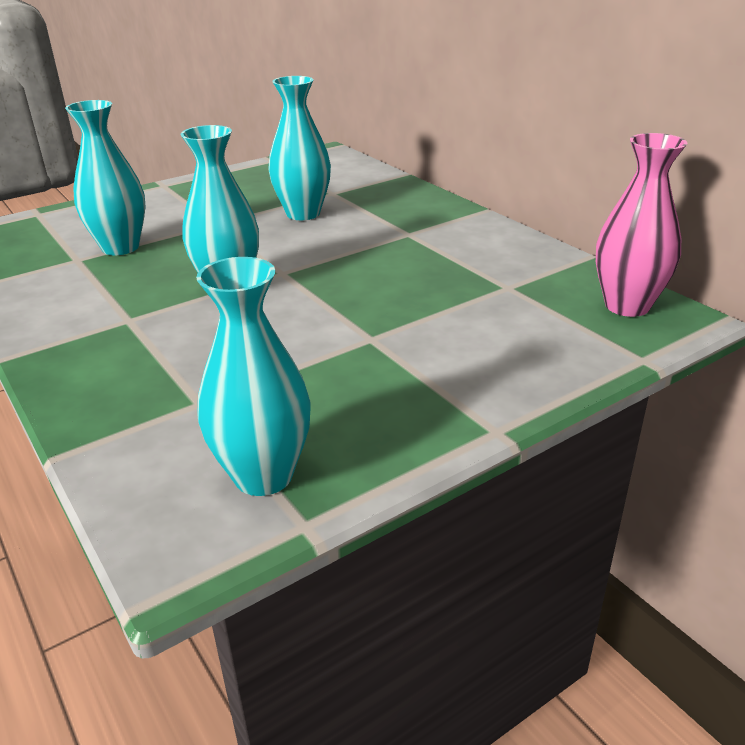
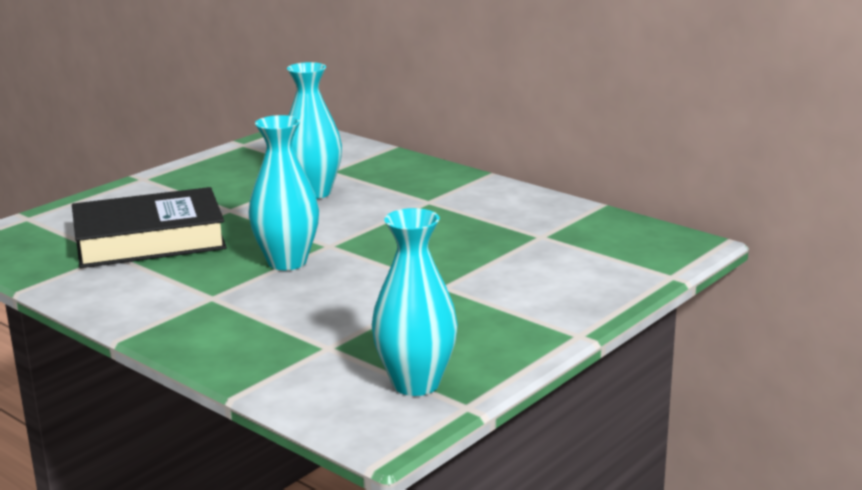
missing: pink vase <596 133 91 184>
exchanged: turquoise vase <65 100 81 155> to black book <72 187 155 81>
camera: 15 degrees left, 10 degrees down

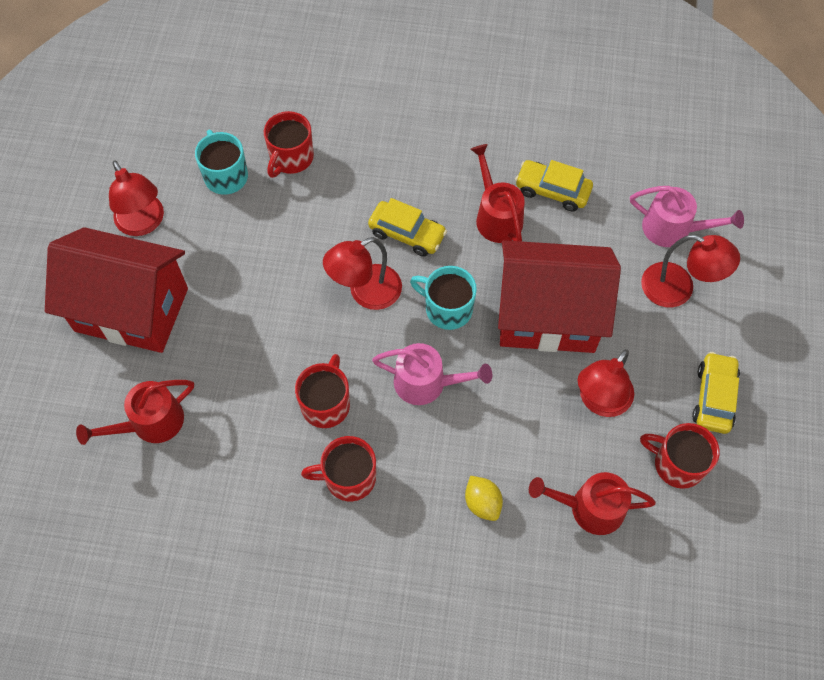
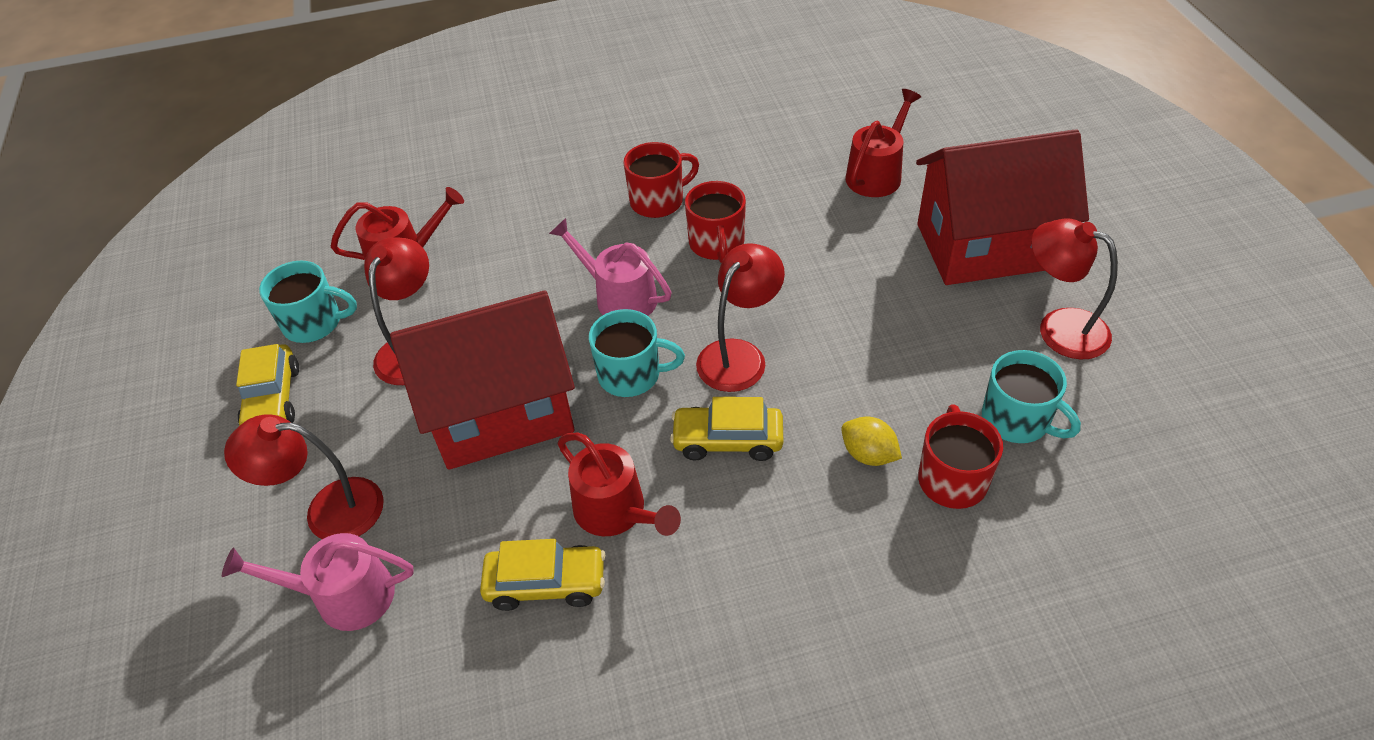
relocated: yellow lemon <465 476 38 45> to <841 417 61 49>
colour: red mug <640 423 80 66> to turquoise mug <259 261 98 82>
spun: pink watering can <372 343 120 62> = <549 218 123 98> 45 degrees clockwise
camera: 160 degrees right, 15 degrees down

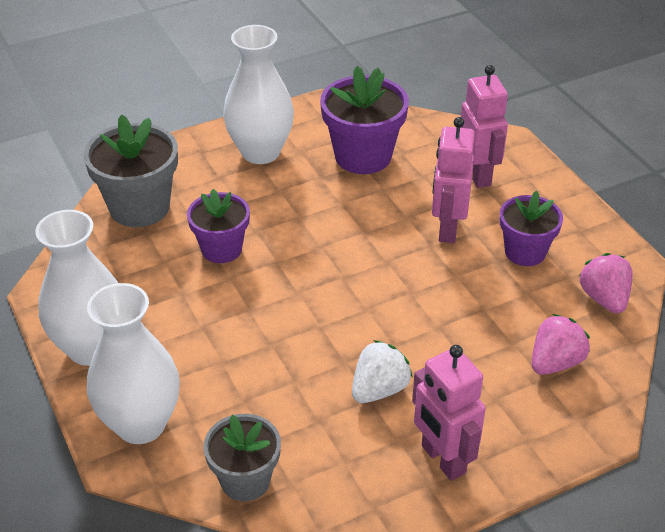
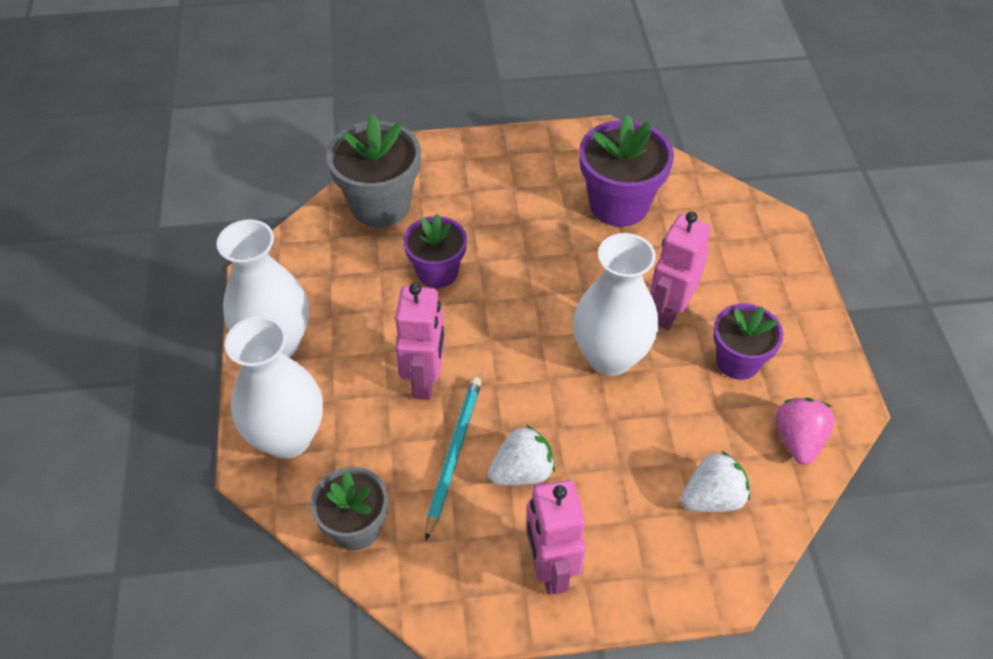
appeared: turquoise pencil <425 377 57 164>
relocated: white vase <223 25 71 139> to <573 233 85 143>; pink robot <460 65 48 123> to <395 283 50 117>
colour: pink strawberry <532 314 58 61> to white strawberry <681 451 69 61>
camera: 20 degrees right, 10 degrees up

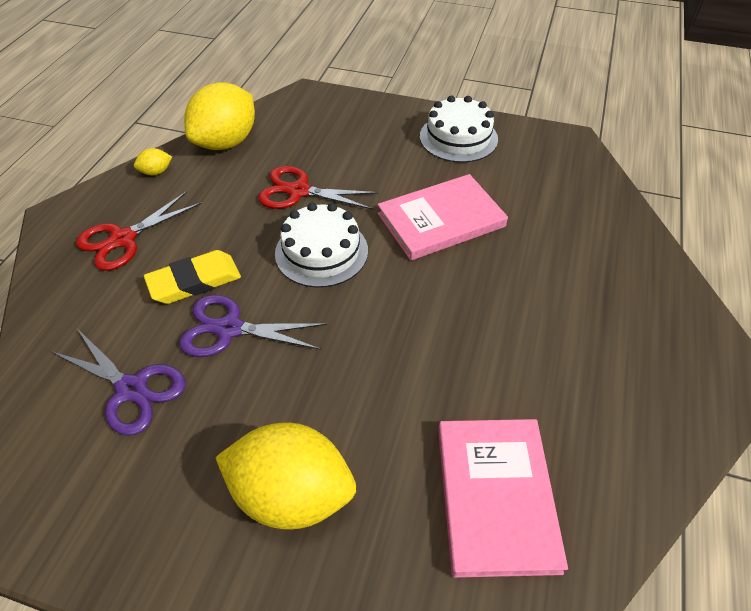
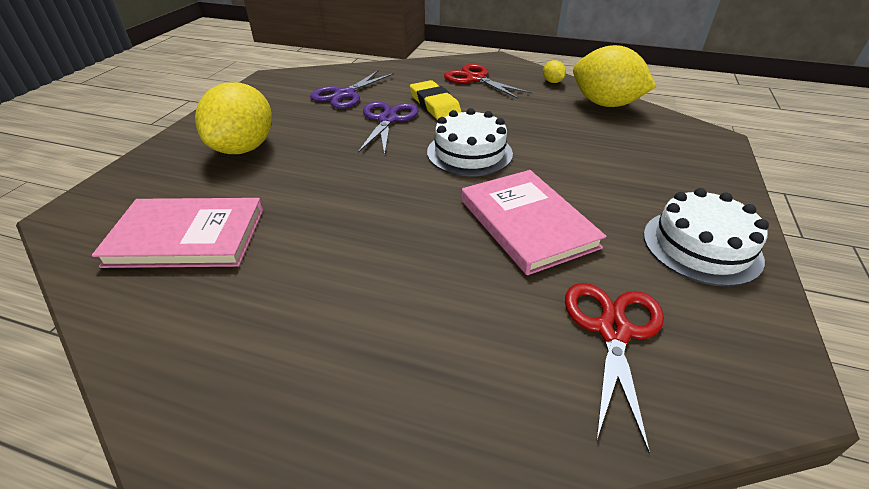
relocated: red scissors <258 166 121 44> to <565 283 99 171>
camera: 90 degrees right, 10 degrees down

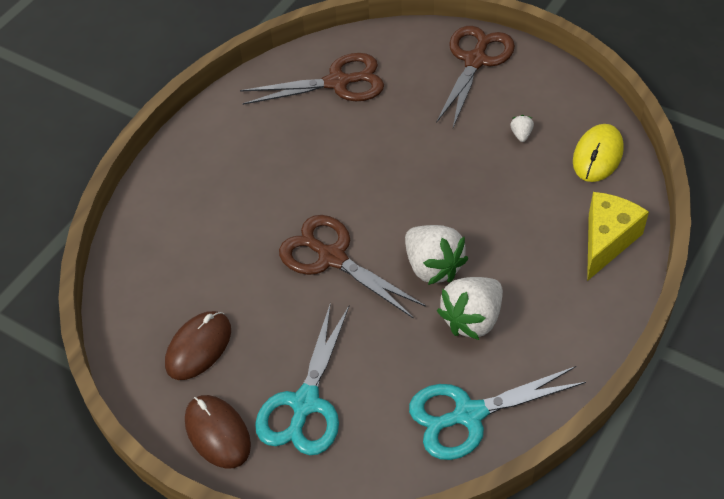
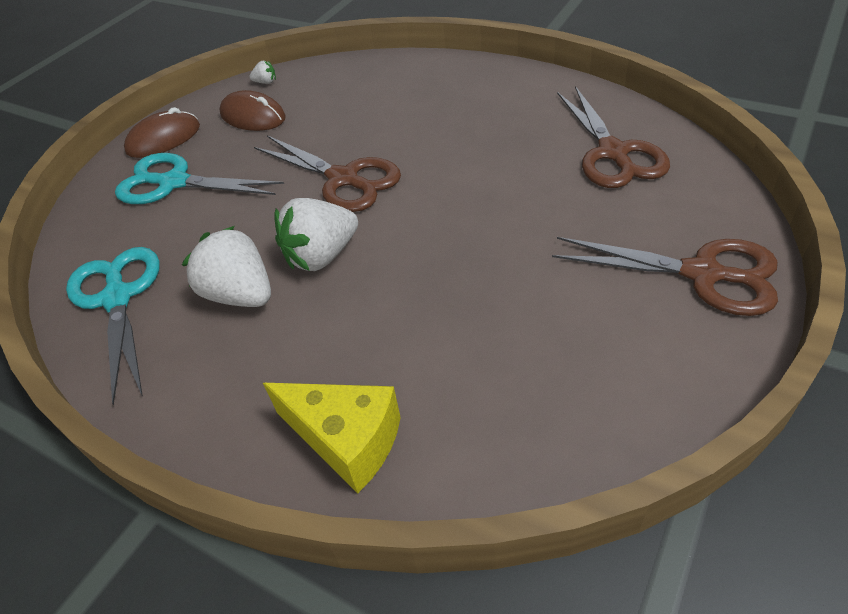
missing: yellow mouse <573 124 51 58>
relocated: white strawberry <510 115 24 27> to <249 61 27 23>
spun: brown scissors <279 215 147 104> = <254 135 147 77> 90 degrees clockwise
camera: 90 degrees right, 5 degrees down

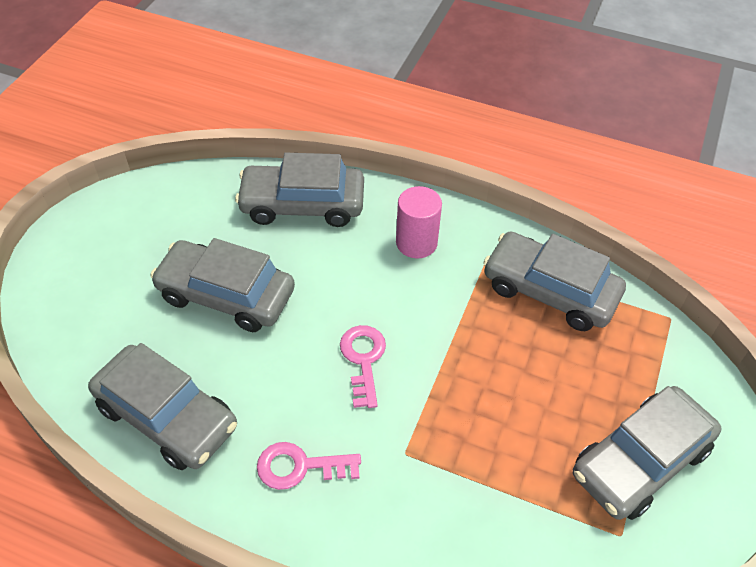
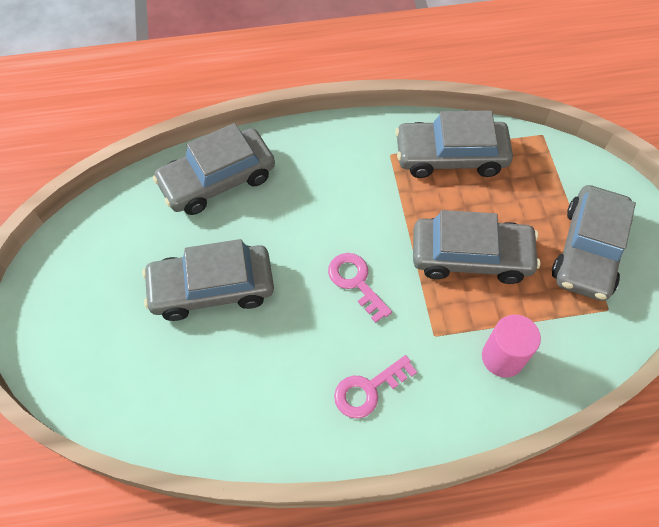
relocated: grey car <88 343 149 127> to <413 210 128 74>; pink cylinder <396 186 46 72> to <482 315 59 63>
camera: 30 degrees left, 10 degrees up

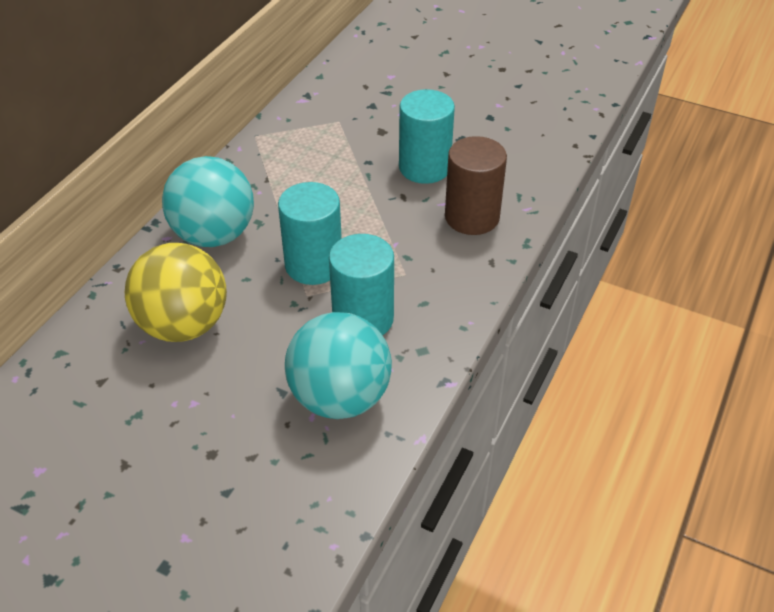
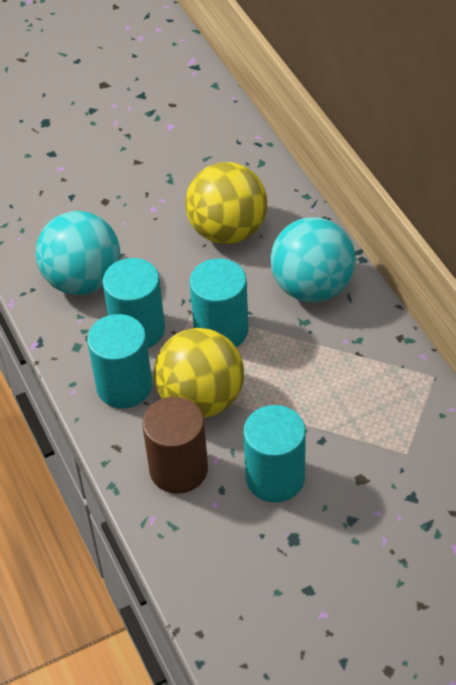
appeared: turquoise cylinder <87 314 65 94>; yellow ball <154 328 90 90>
camera: 130 degrees right, 5 degrees up

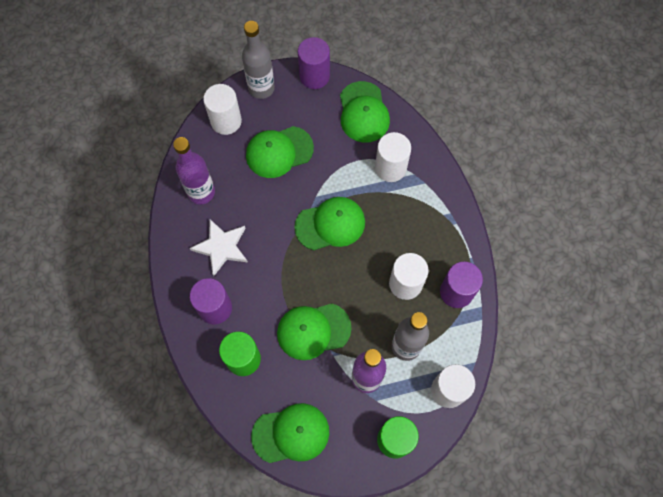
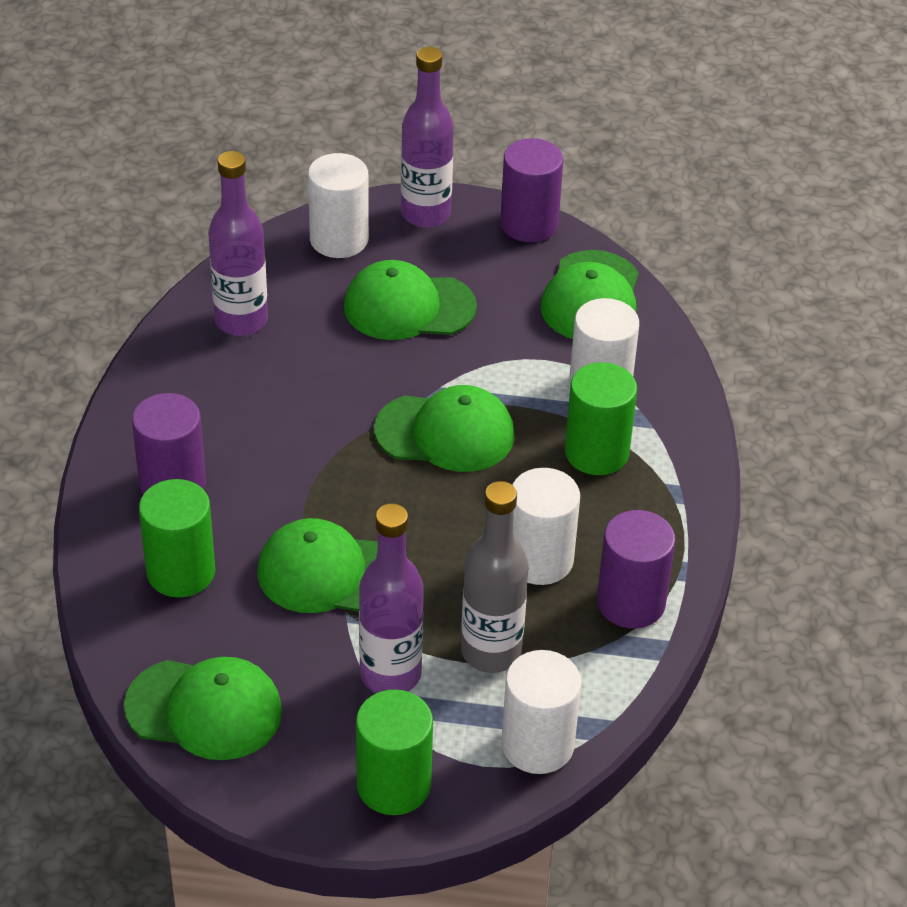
missing: white star <190 219 58 57>
appeared: green cylinder <565 362 72 113>
colour: grey bottle <242 21 33 78> to purple bottle <401 47 53 181>
camera: 20 degrees right, 25 degrees down

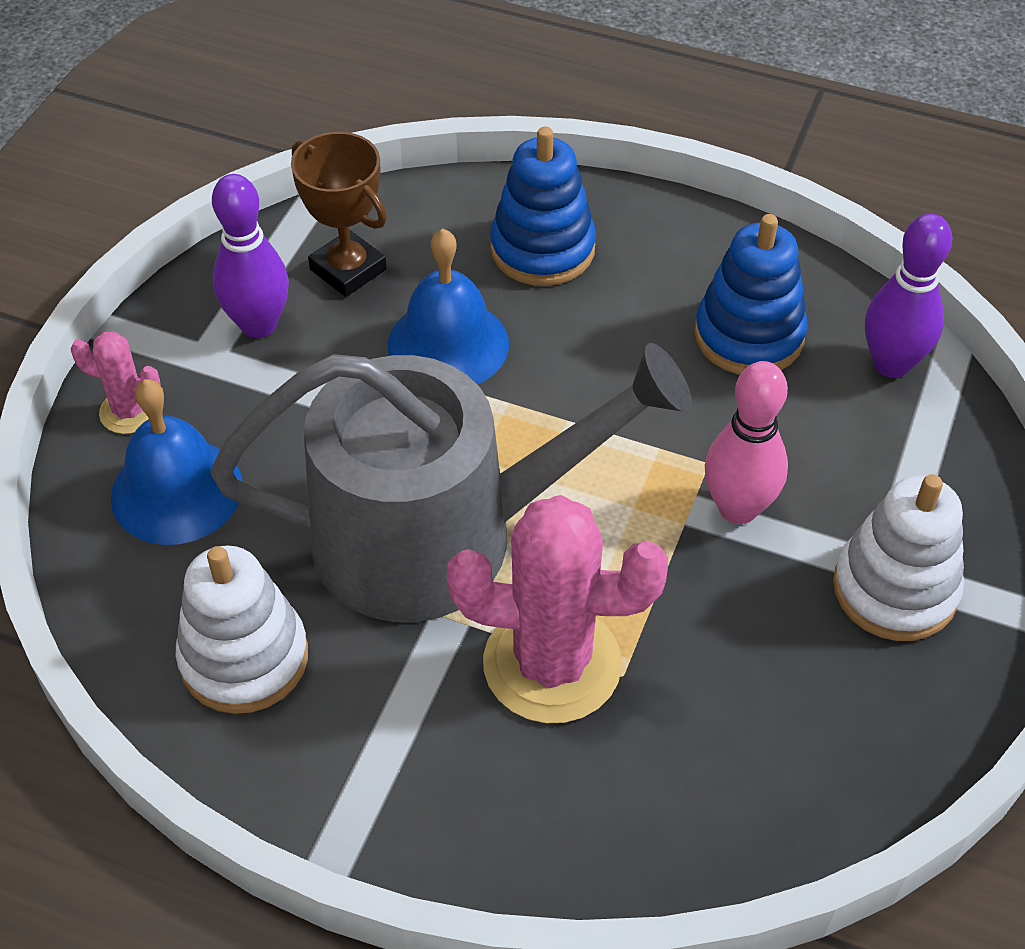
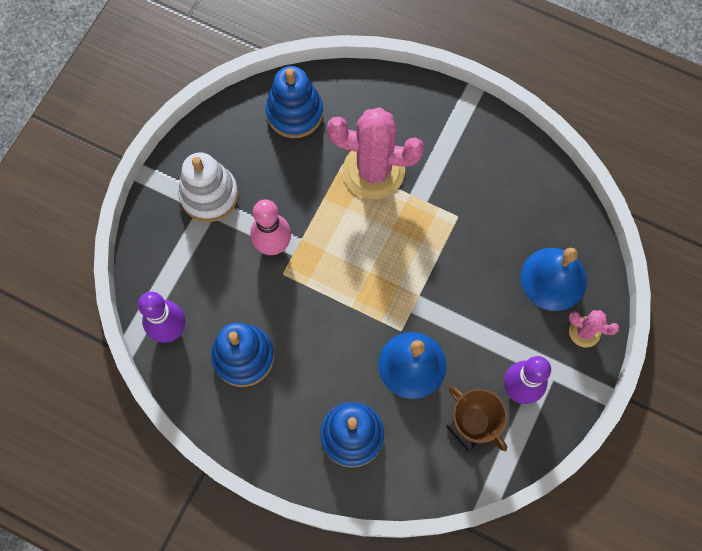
missing: white stacking toy <175 545 133 169>; grey watering can <211 343 481 279>
appeared: blue stacking toy <266 66 57 72>
camera: 175 degrees left, 20 degrees up

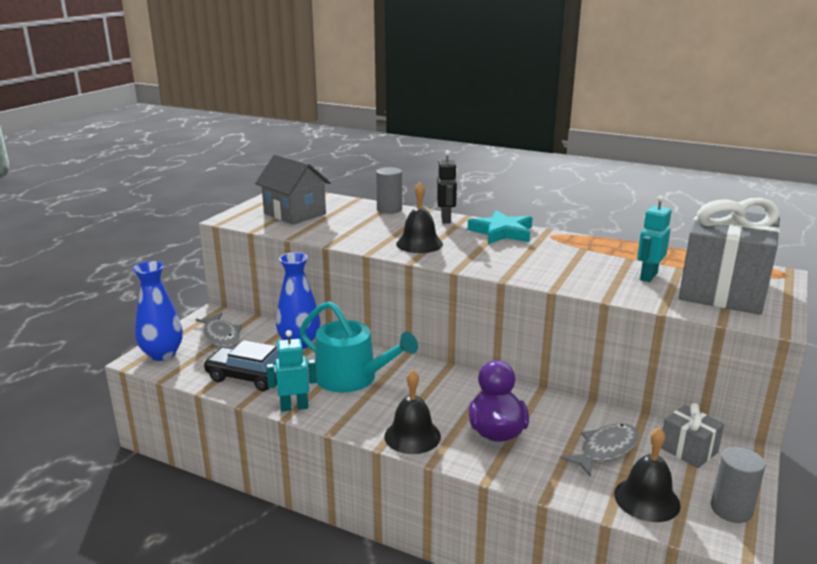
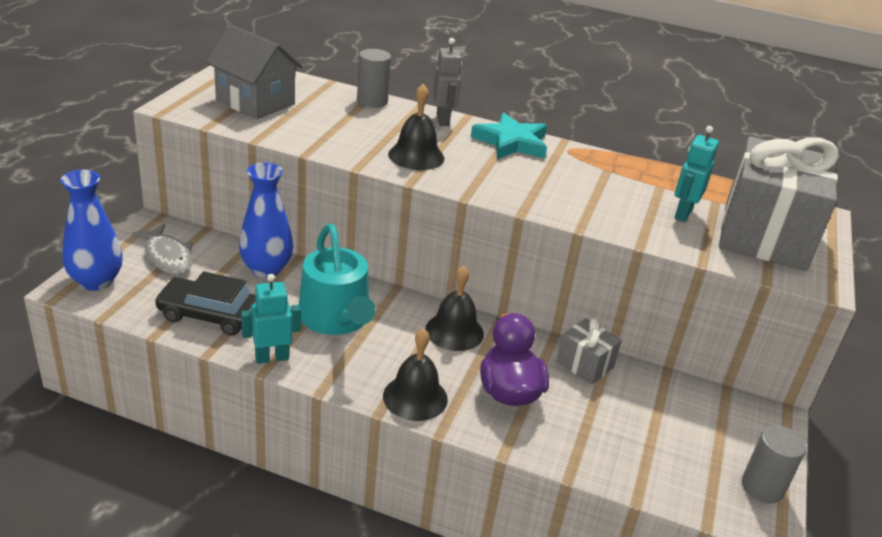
missing: grey fish <560 424 79 53>
relocated: black bell <614 427 67 95> to <425 266 59 85>; grey gift <661 403 63 65> to <556 318 66 66>
colour: black robot <437 150 20 74> to grey robot <433 38 29 88>
spun: turquoise watering can <299 301 119 91> = <299 224 76 111> 45 degrees clockwise
camera: 10 degrees left, 10 degrees up

